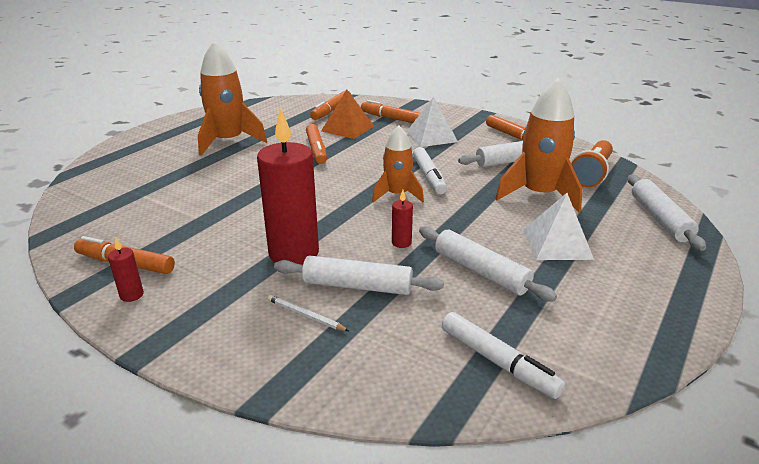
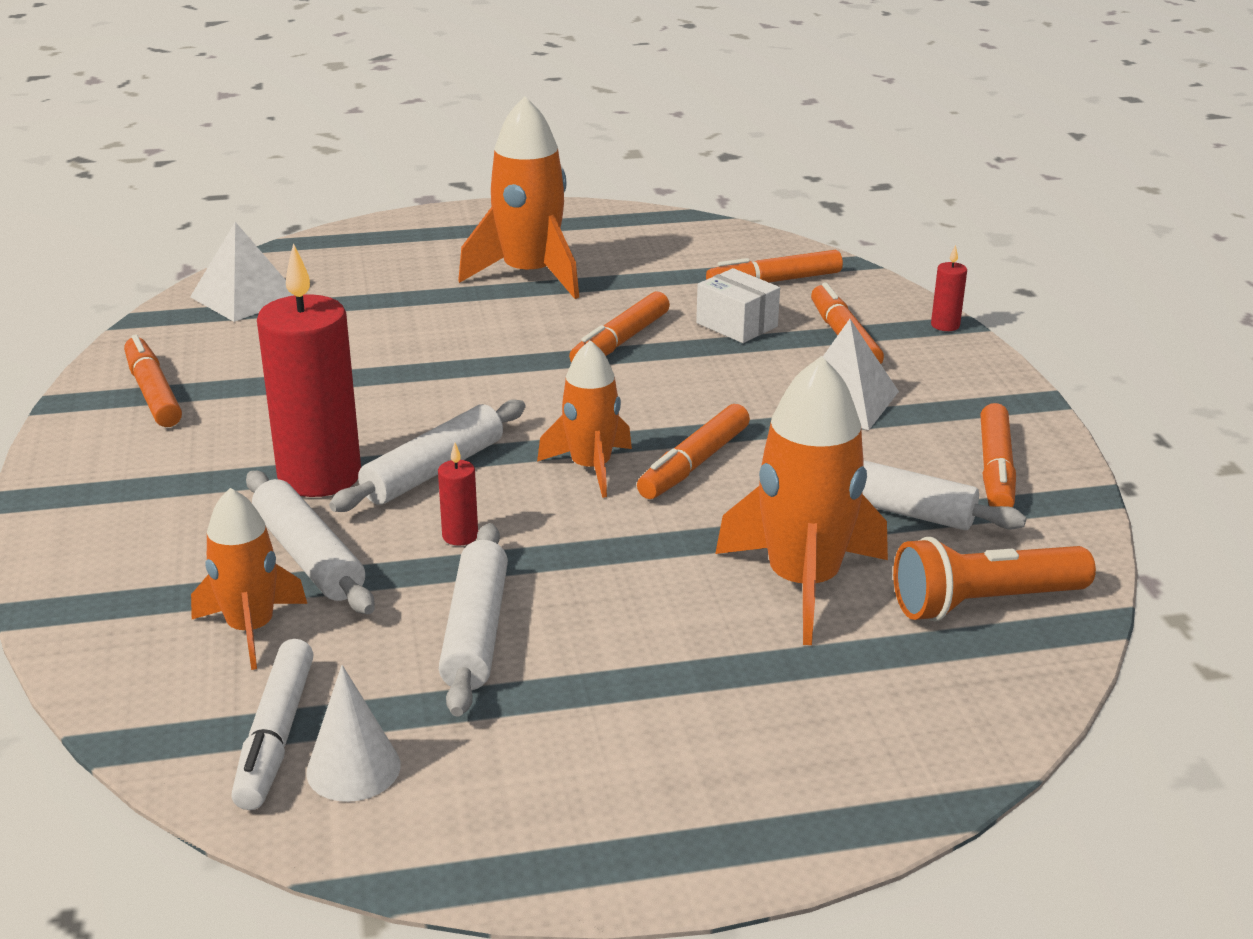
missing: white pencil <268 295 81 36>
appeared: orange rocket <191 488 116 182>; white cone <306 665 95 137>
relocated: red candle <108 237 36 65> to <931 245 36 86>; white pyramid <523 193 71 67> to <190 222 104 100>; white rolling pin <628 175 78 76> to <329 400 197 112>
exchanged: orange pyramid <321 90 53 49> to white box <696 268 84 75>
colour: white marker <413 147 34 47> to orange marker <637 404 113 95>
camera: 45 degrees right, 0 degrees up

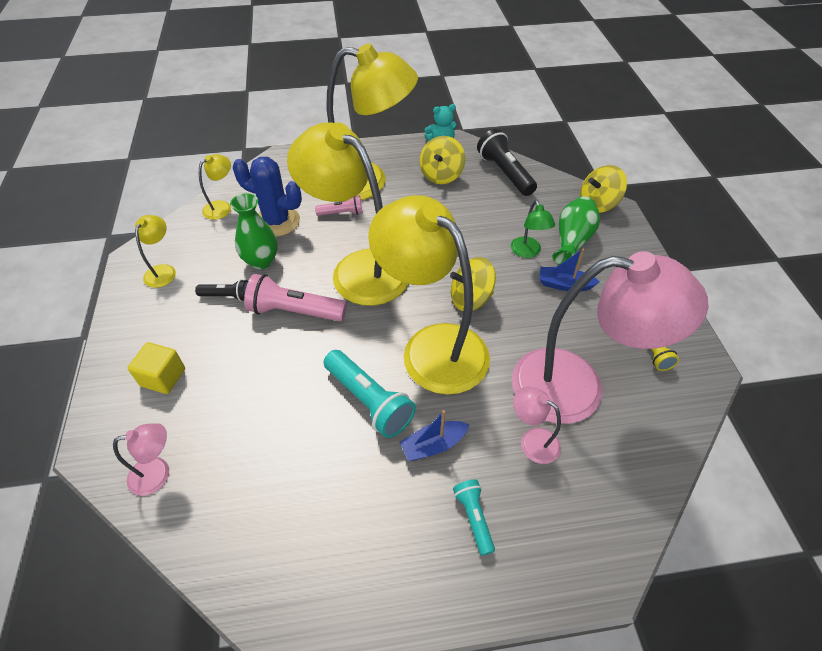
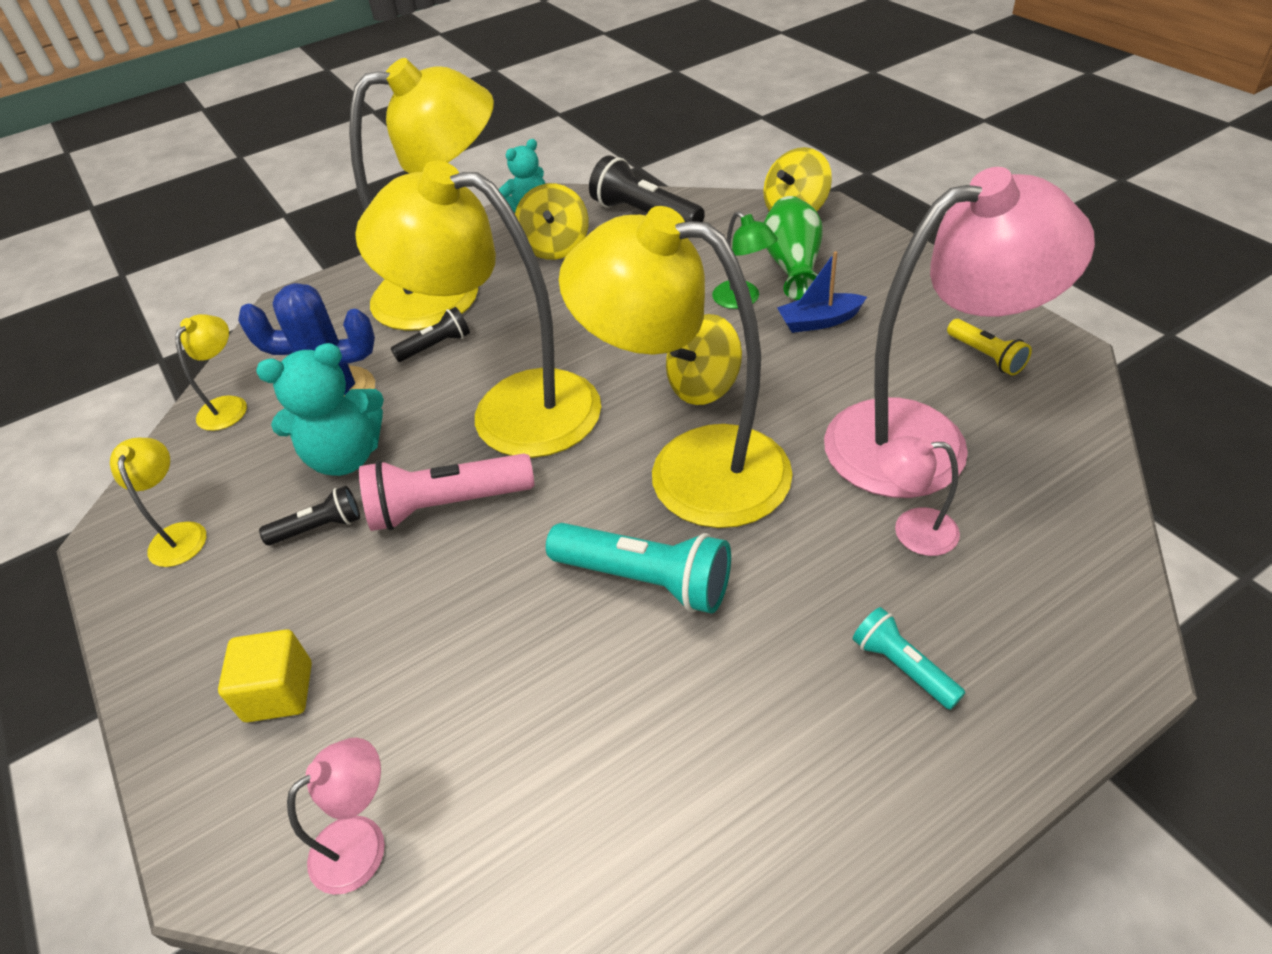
missing: blue boat <399 410 71 51>
exchanged: green vase <230 193 48 76> to turquoise teddy bear <256 343 128 133>
colour: pink flashlight <315 195 48 21> to black flashlight <391 307 79 55>
camera: 20 degrees left, 5 degrees down

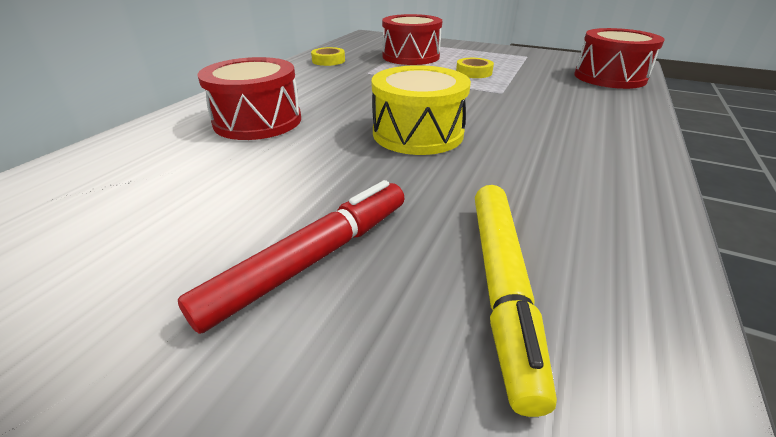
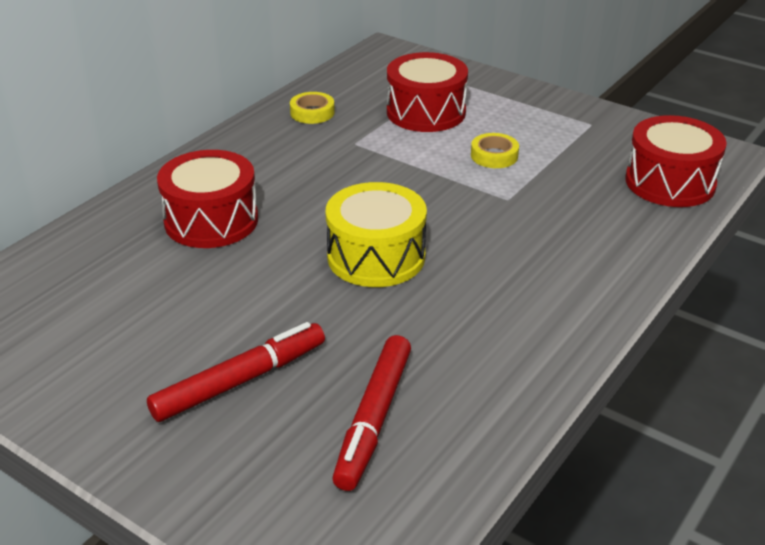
colour: yellow marker <475 185 82 232> to red marker <332 335 79 156>
camera: 10 degrees right, 0 degrees up

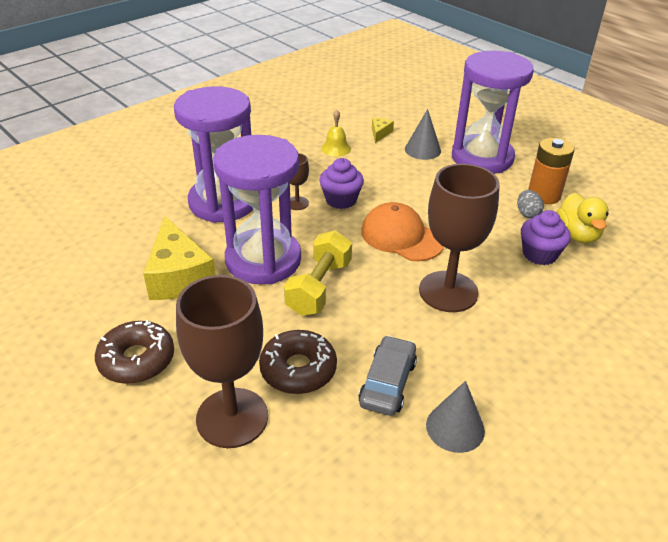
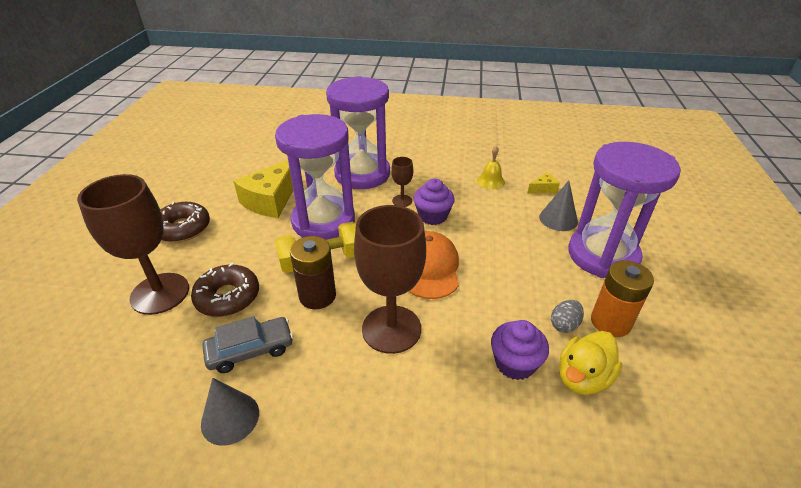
appeared: brown battery <290 236 46 73>
camera: 50 degrees right, 0 degrees up

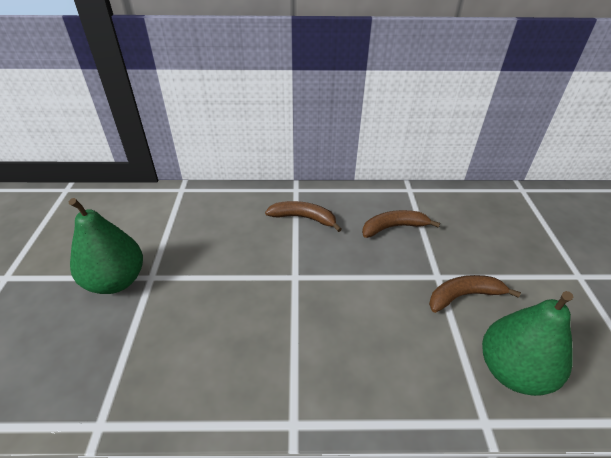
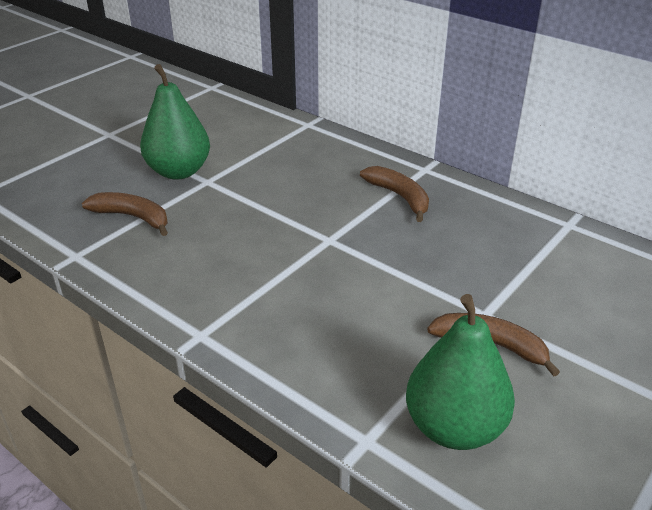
relocated: brown banana <362 210 78 28> to <82 192 86 44>
camera: 40 degrees right, 5 degrees down

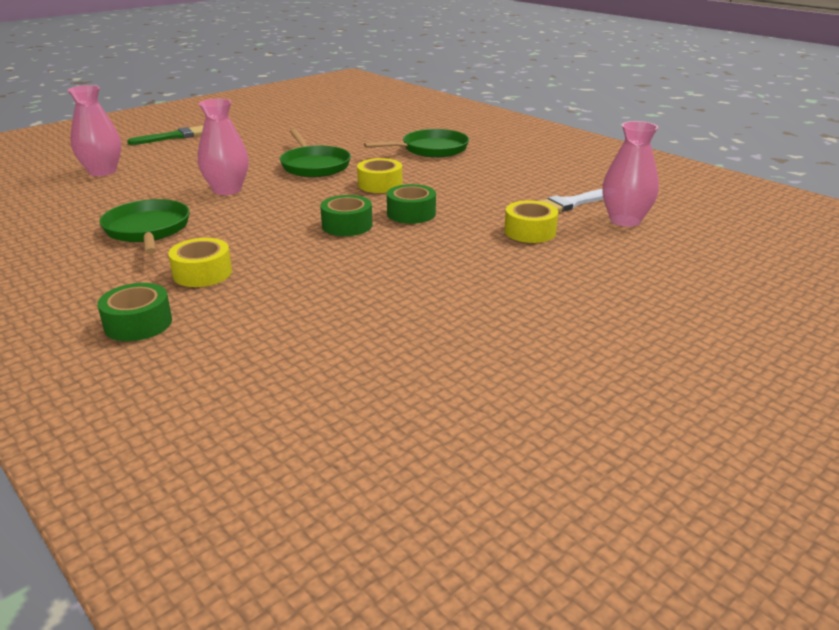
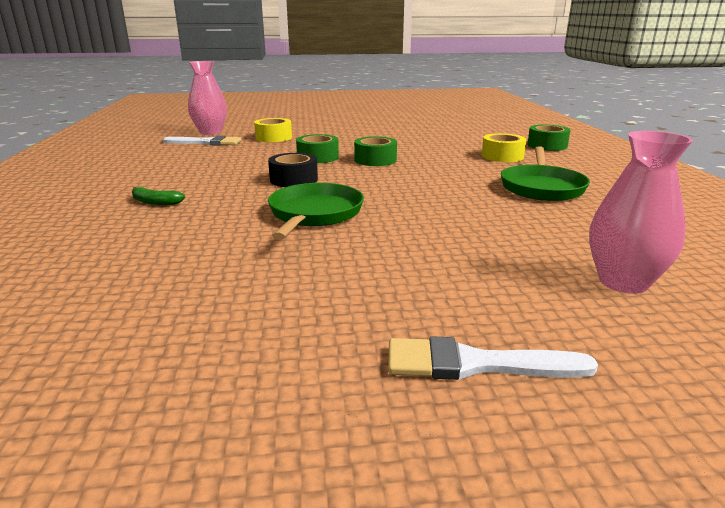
missing: pink vase <198 99 51 96>
exchanged: green pan <364 129 105 28> to green banana <132 187 53 18>
colour: green brush <127 126 76 19> to white brush <388 336 210 44>; yellow tape <357 158 45 35> to black tape <268 153 50 34>
camera: 145 degrees left, 5 degrees down

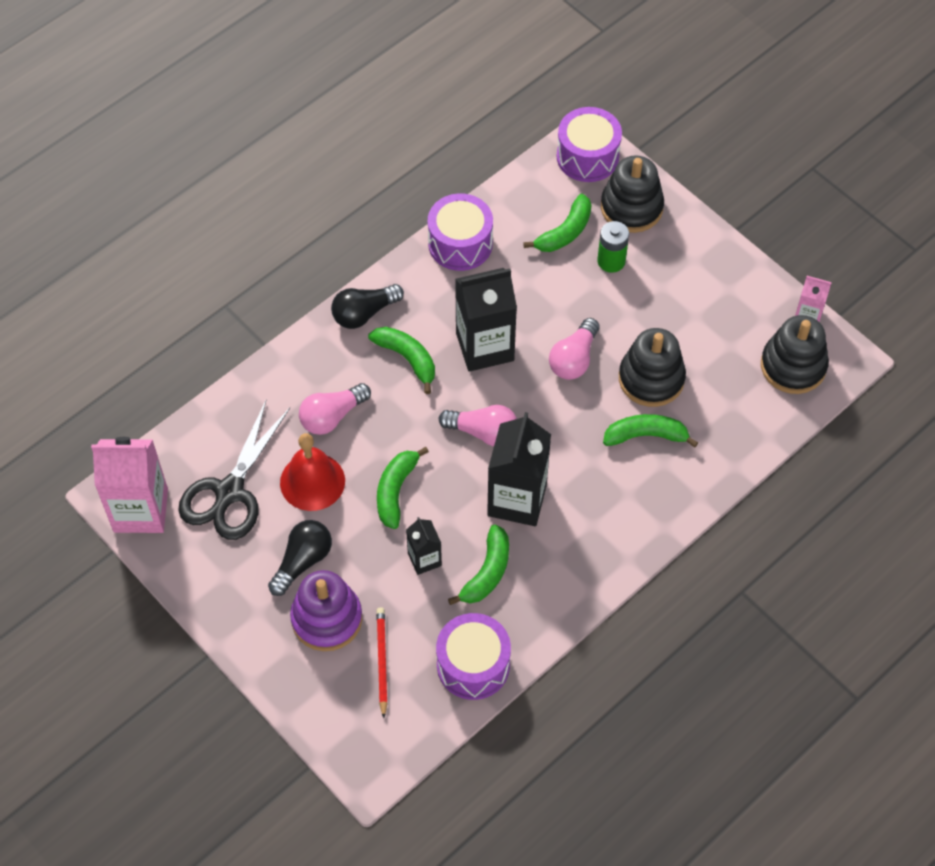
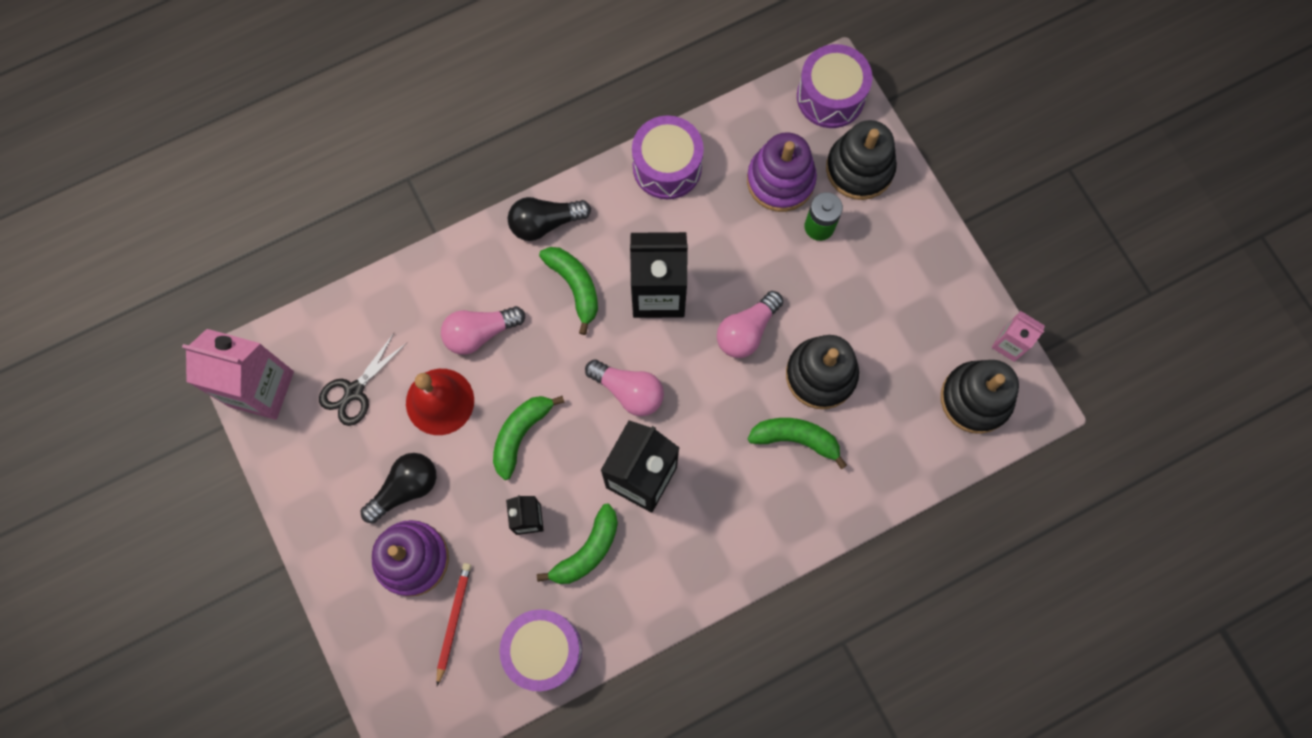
exchanged: green banana <523 194 68 58> to purple stacking toy <747 132 70 80>
size: black scissors <178 399 112 141> = <319 333 88 93> x0.62
camera: 15 degrees right, 15 degrees up

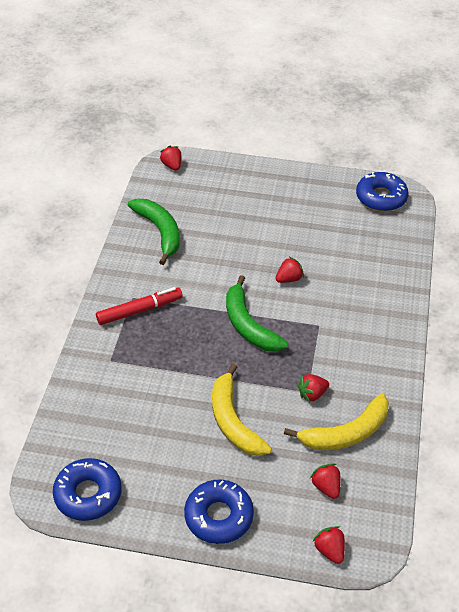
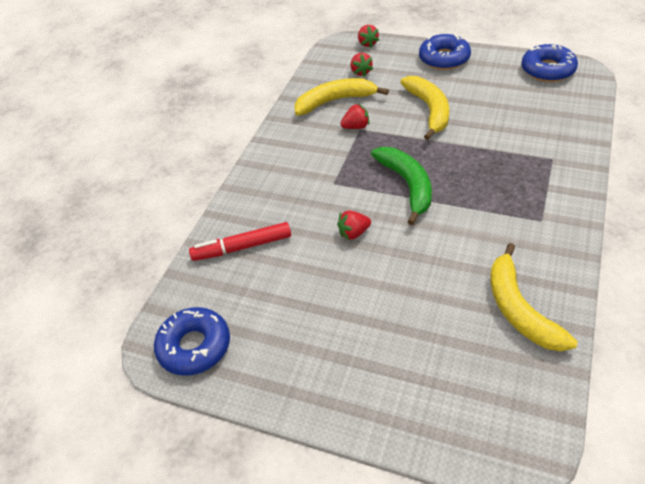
missing: red strawberry <160 146 22 25>
relocated: red marker <96 287 87 38> to <189 222 102 39>
colour: green banana <128 199 52 66> to yellow banana <491 243 87 108>
camera: 165 degrees left, 0 degrees up

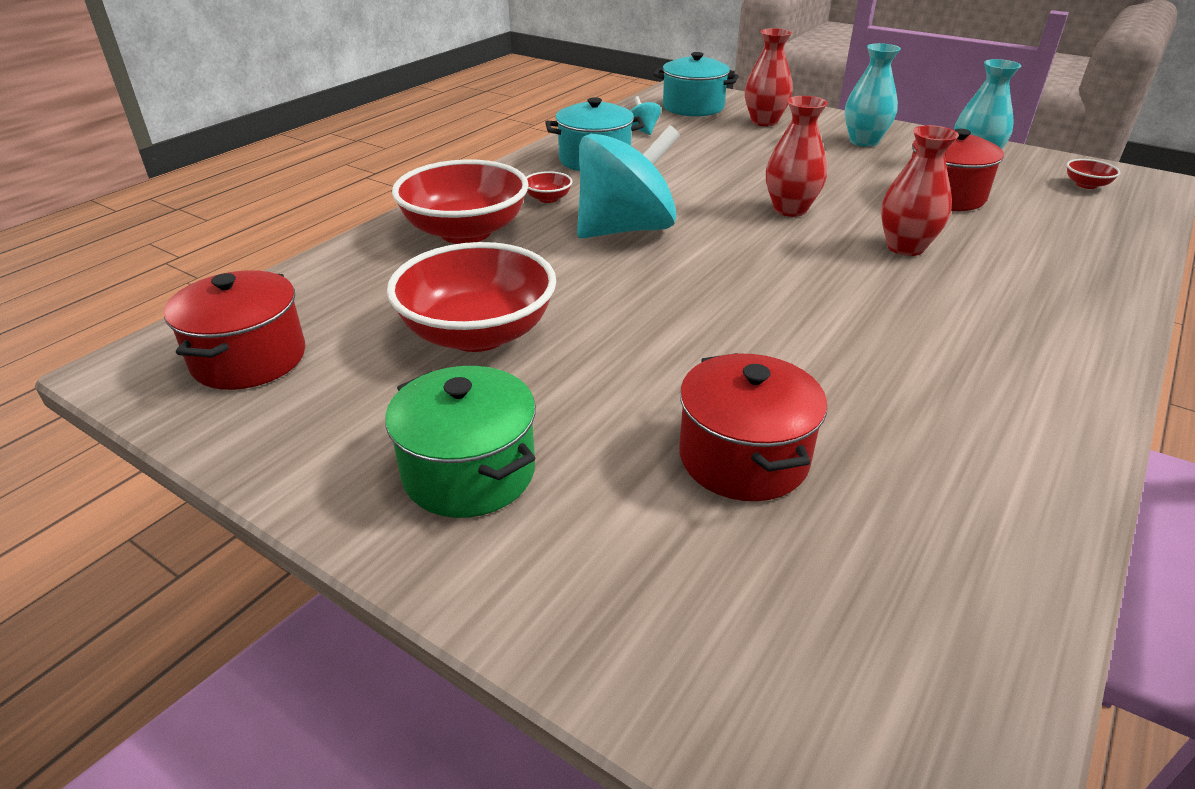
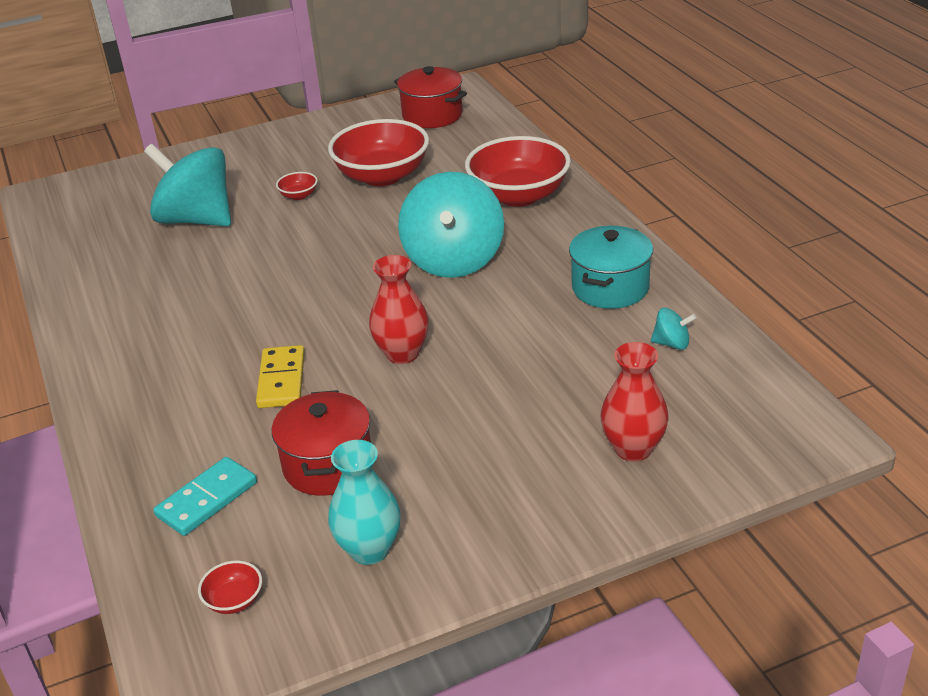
missing: green pot <385 366 151 152>; turquoise pot <653 52 86 64>; turquoise vase <845 43 56 104>
appeared: turquoise domino <153 457 104 79>
relocated: red bowl <526 171 47 32> to <276 172 42 28>
exchanged: red pot <679 353 148 148> to turquoise spinning top <144 144 87 82>; red vase <881 125 78 131> to yellow domino <256 345 49 63>
camera: 125 degrees right, 0 degrees up

